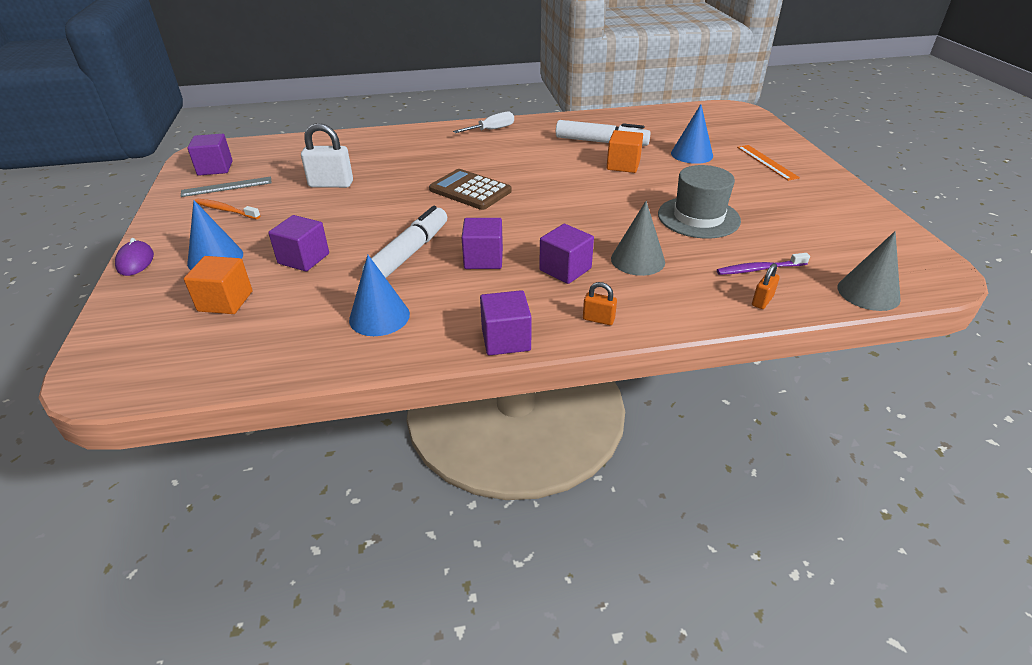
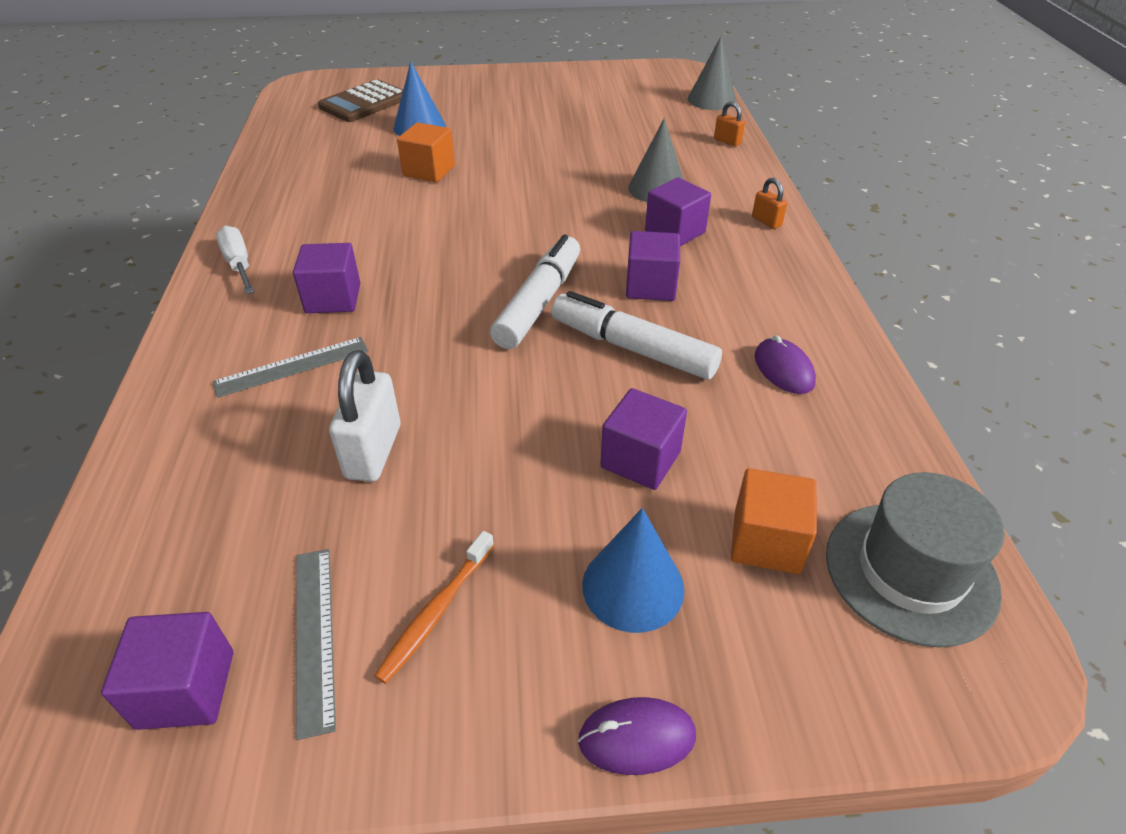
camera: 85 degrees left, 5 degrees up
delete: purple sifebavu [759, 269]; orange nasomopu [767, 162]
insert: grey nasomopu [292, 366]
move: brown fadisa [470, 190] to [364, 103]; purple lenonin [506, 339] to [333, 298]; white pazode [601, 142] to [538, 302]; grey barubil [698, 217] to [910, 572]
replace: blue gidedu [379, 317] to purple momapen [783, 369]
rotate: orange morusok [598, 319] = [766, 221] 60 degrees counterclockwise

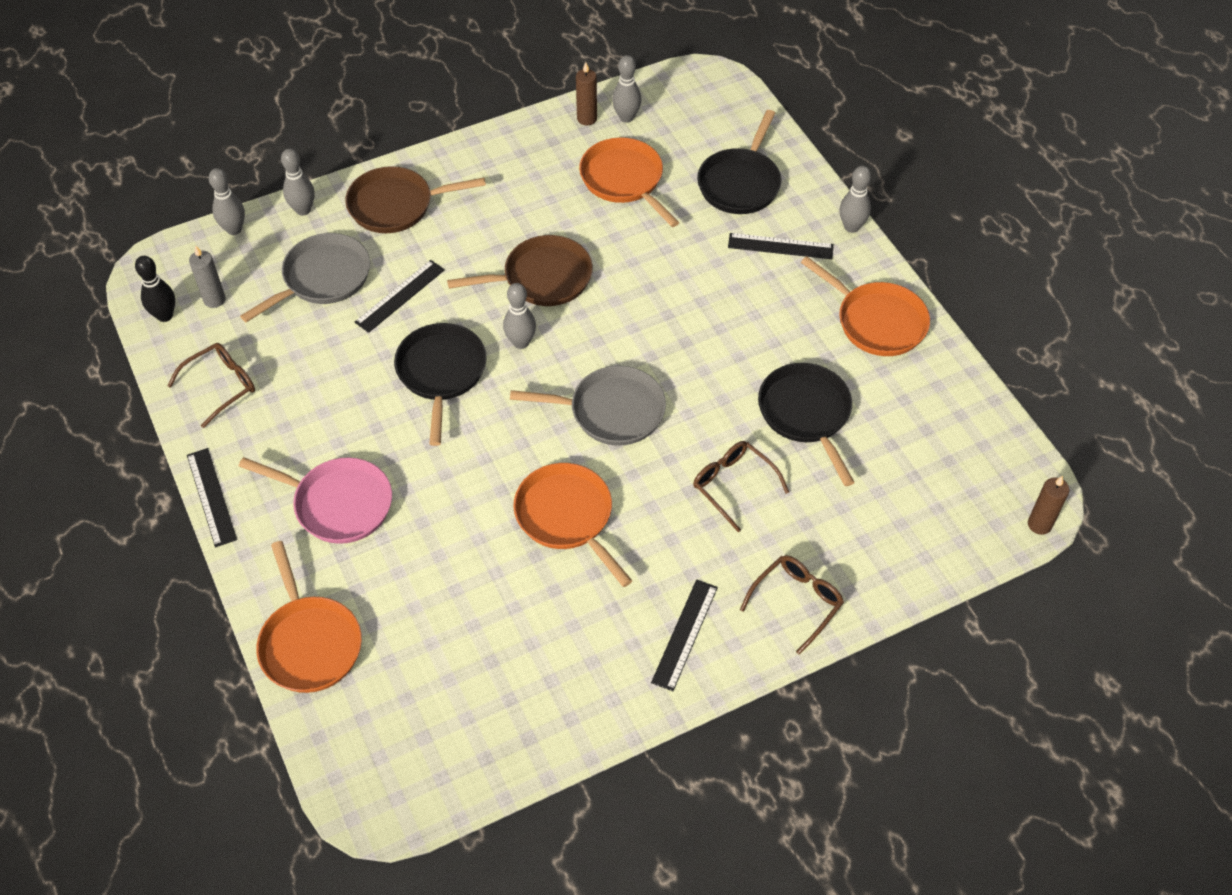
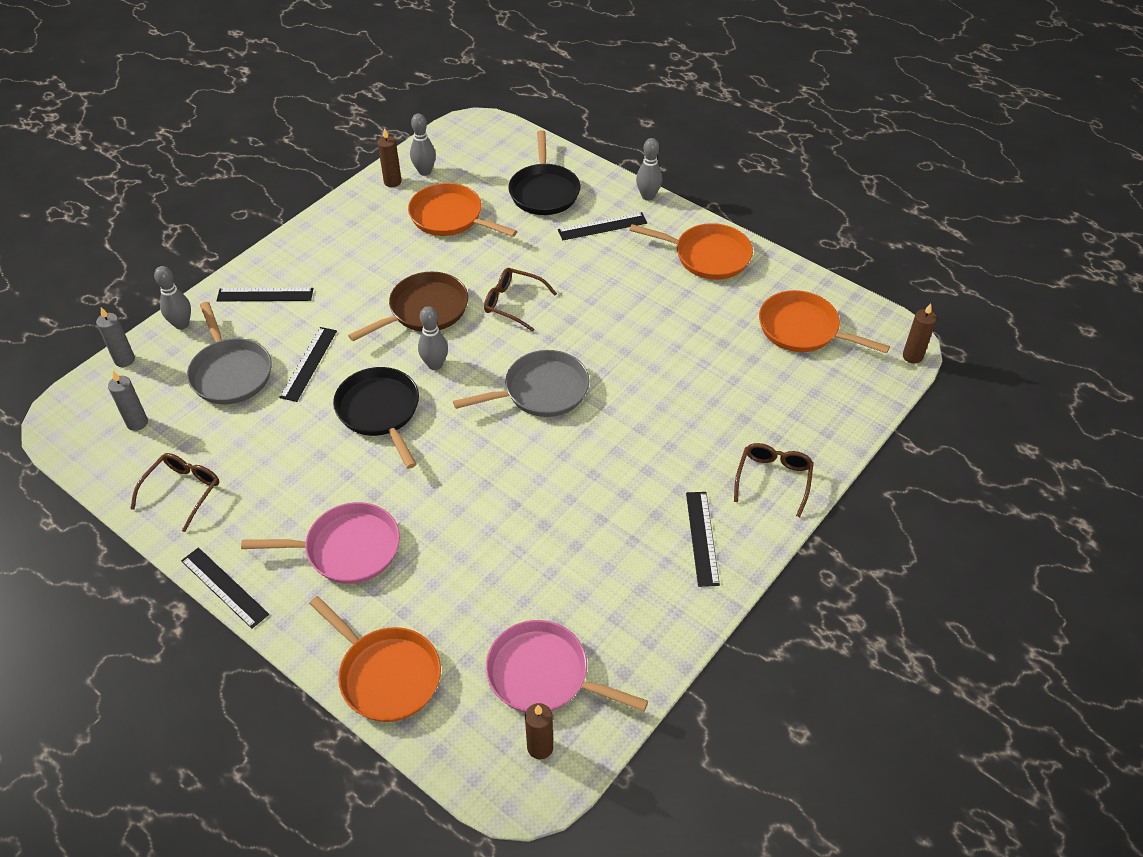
camera: 25 degrees left, 5 degrees down
delete: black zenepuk [165, 315]; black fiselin [806, 414]
insert: pink fiselin [544, 675]; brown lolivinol [540, 747]
move: orange fiselin [567, 517] to [803, 329]; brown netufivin [733, 485] to [513, 303]
replace: grey zenepuk [234, 229] to grey lolivinol [124, 360]; brown fiselin [396, 205] to black nasomopu [265, 295]
rotate: grey fiselin [322, 278] = [230, 373] 135 degrees clockwise

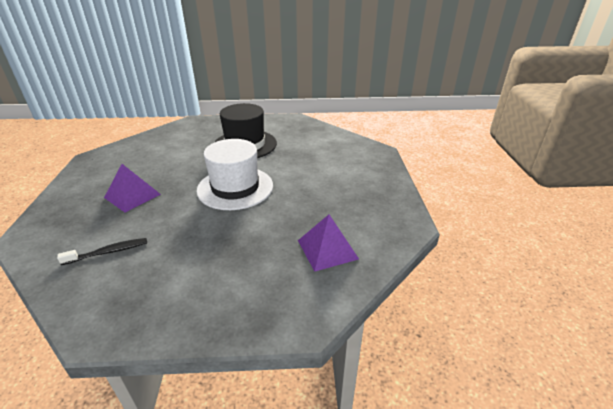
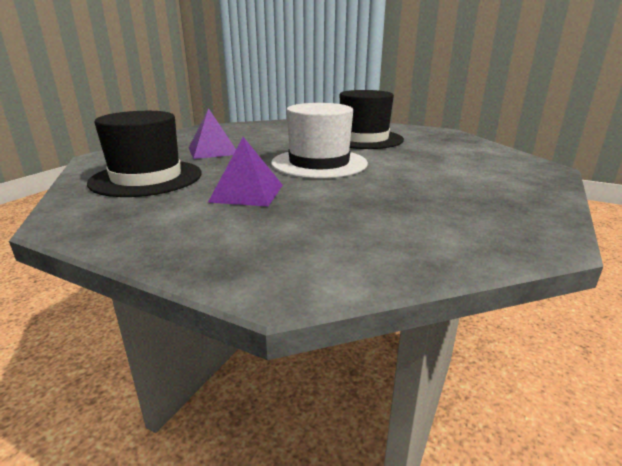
camera: 30 degrees right, 10 degrees down
move: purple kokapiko [327, 249] to [247, 193]
replace: black sifebavu [108, 252] to black barubil [146, 178]

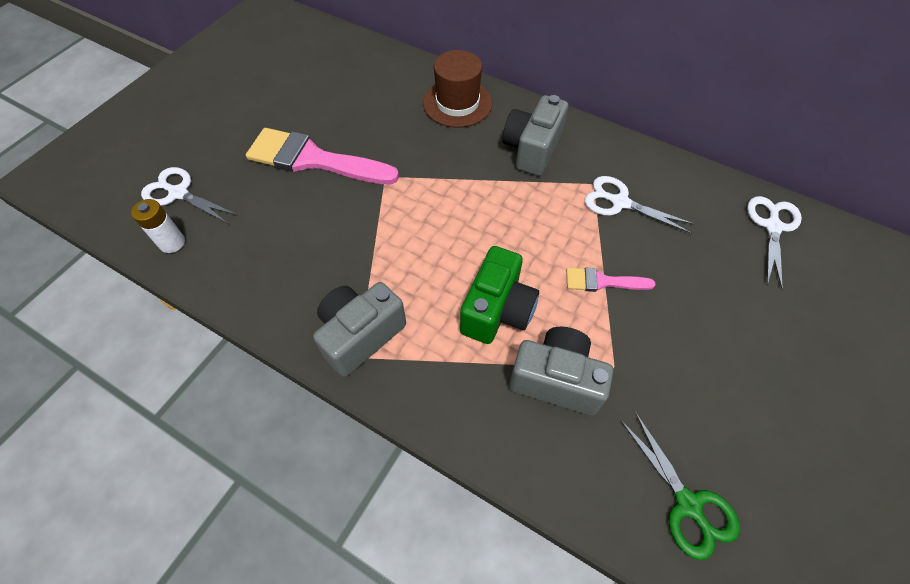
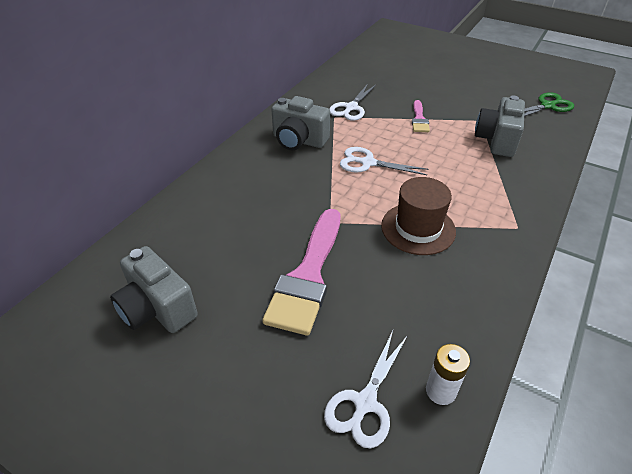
camera: 90 degrees left, 15 degrees down
delete: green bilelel [497, 310]
move: grey bilelel [360, 335] to [157, 309]; brown barubil [457, 103] to [418, 228]; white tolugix [772, 226] to [368, 163]

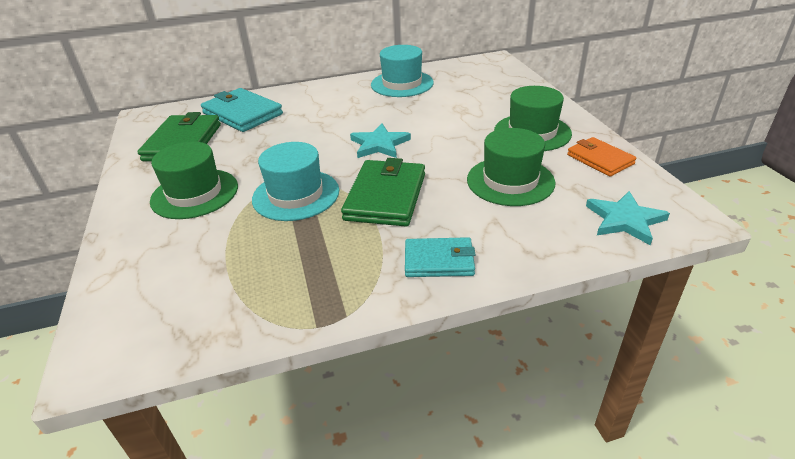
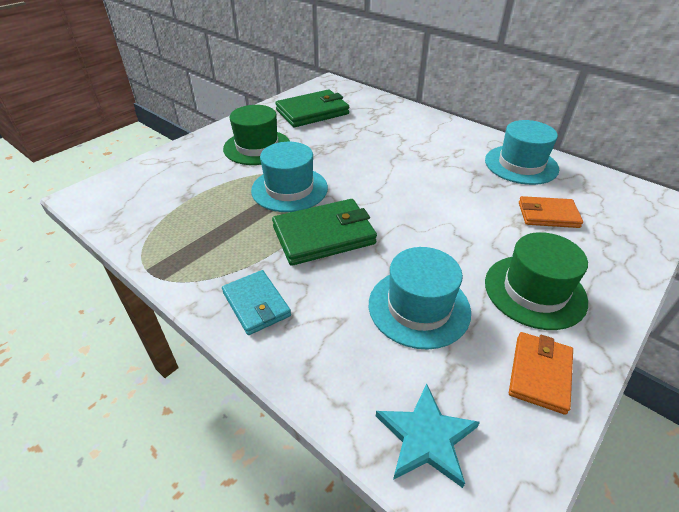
camera: 55 degrees right, 5 degrees up
delete: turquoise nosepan [242, 114]; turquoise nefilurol [379, 144]
insert: orange nosepan [548, 215]
recolor: green barubil [510, 181] to turquoise barubil [419, 307]

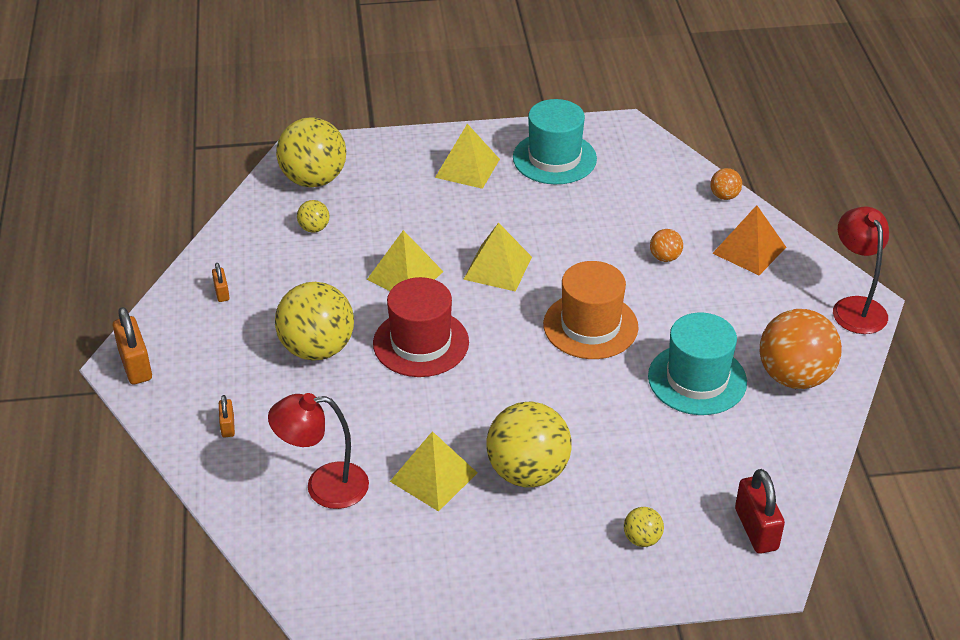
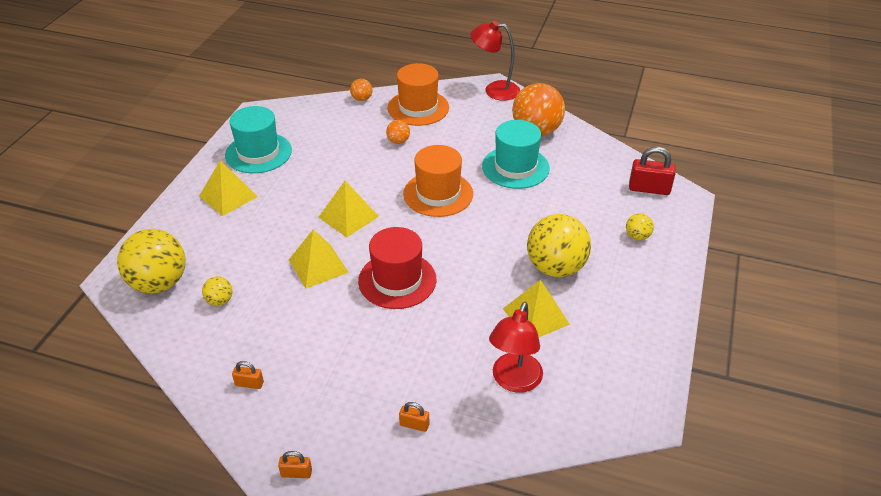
camera: 65 degrees left, 0 degrees up
delete: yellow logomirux [317, 349]
replace: orange kokapiko [749, 250] to orange barubil [418, 108]
resize: orange morusok [135, 365] = [296, 473] x0.53

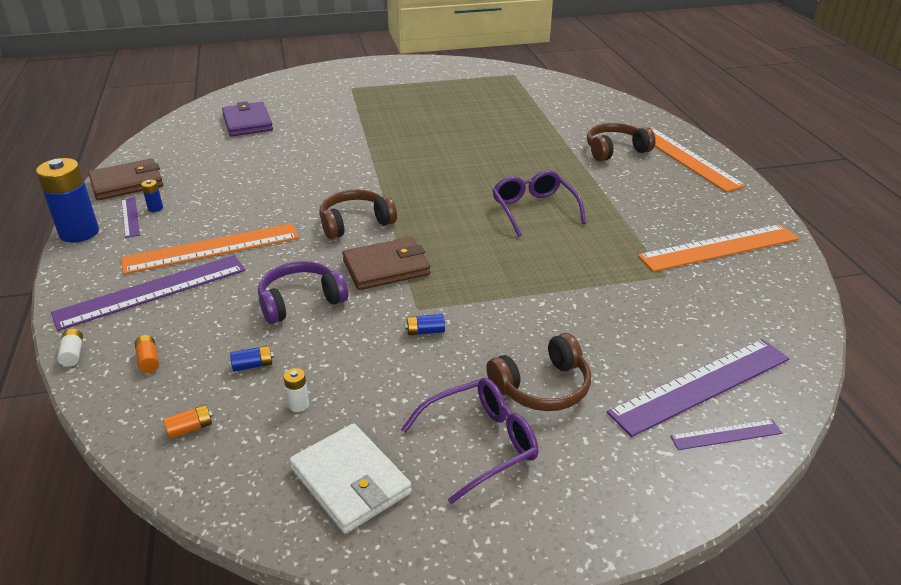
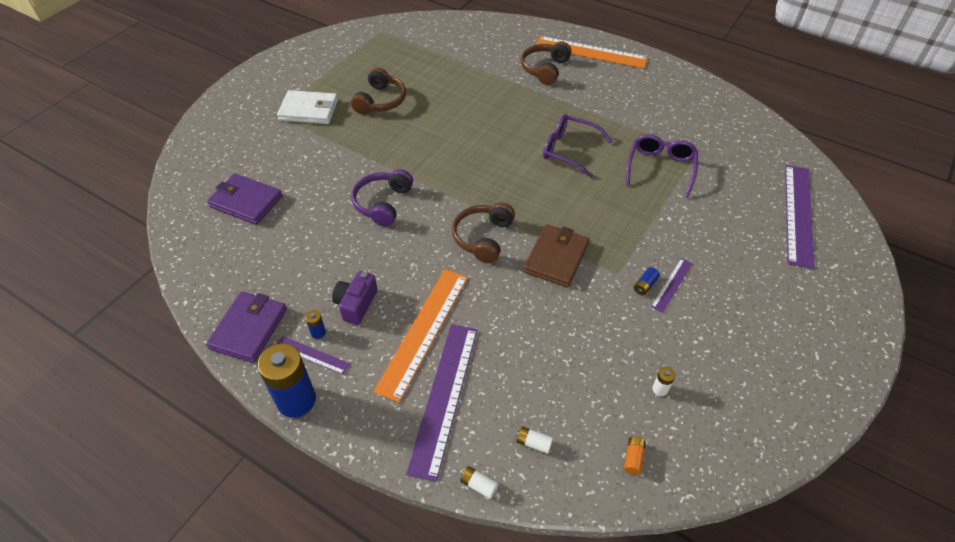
camera: 45 degrees left, 15 degrees up
delete: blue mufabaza [253, 365]; orange nasomopu [719, 248]
insert: purple bilelel [356, 304]
move: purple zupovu [300, 301] to [383, 203]; white nosepan [350, 481] to [309, 110]; purple netufivin [480, 443] to [660, 168]; brown zupovu [542, 387] to [380, 101]; purple nasomopu [726, 435] to [672, 285]
recolor: brown nosepan [127, 183] to purple nosepan [249, 329]; orange mufabaza [148, 360] to white mufabaza [533, 443]

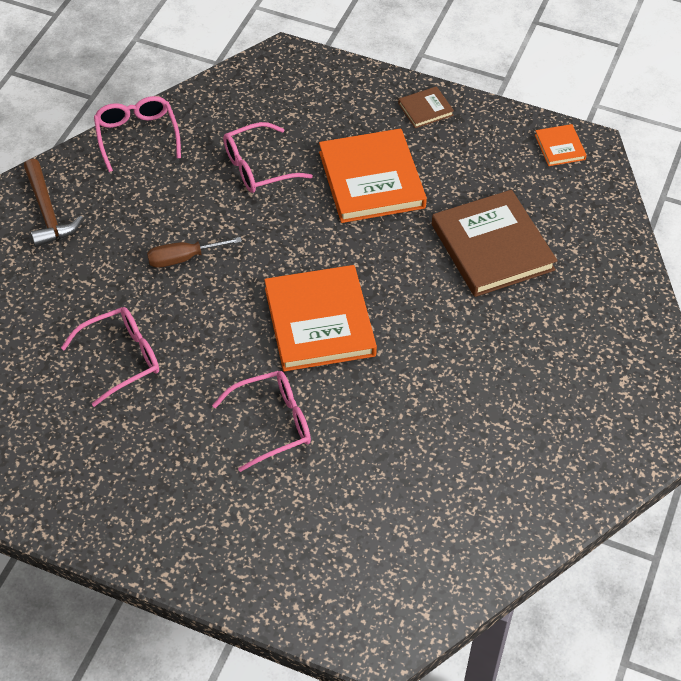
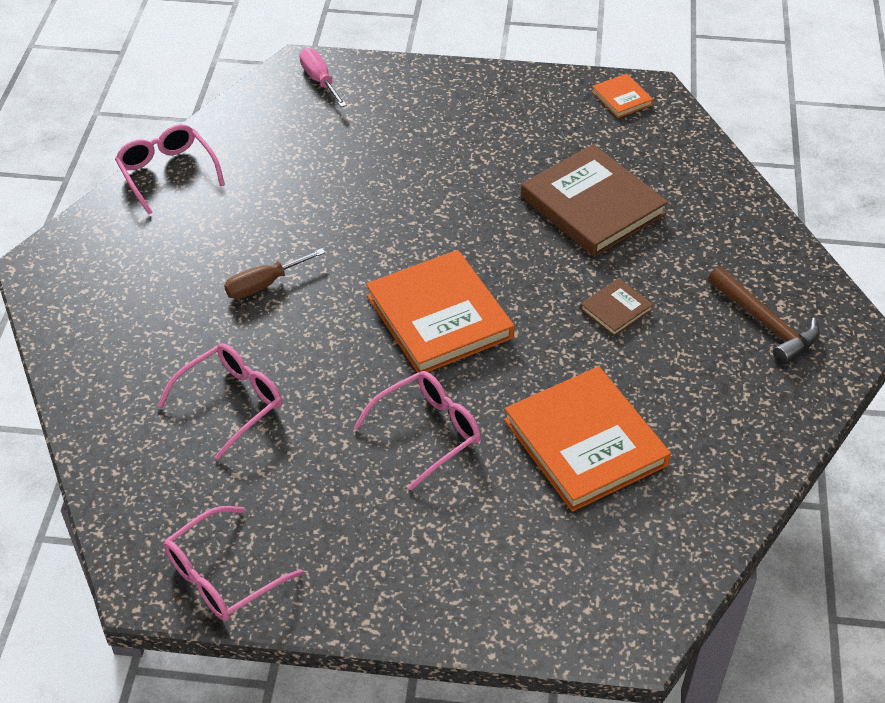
camera: 15 degrees left, 5 degrees down
insert: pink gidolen [320, 80]
move: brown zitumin [47, 212] to [765, 323]; pink netufivin [258, 167] to [222, 575]; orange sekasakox [371, 180] to [585, 442]; brown sekasakox [425, 109] to [616, 309]

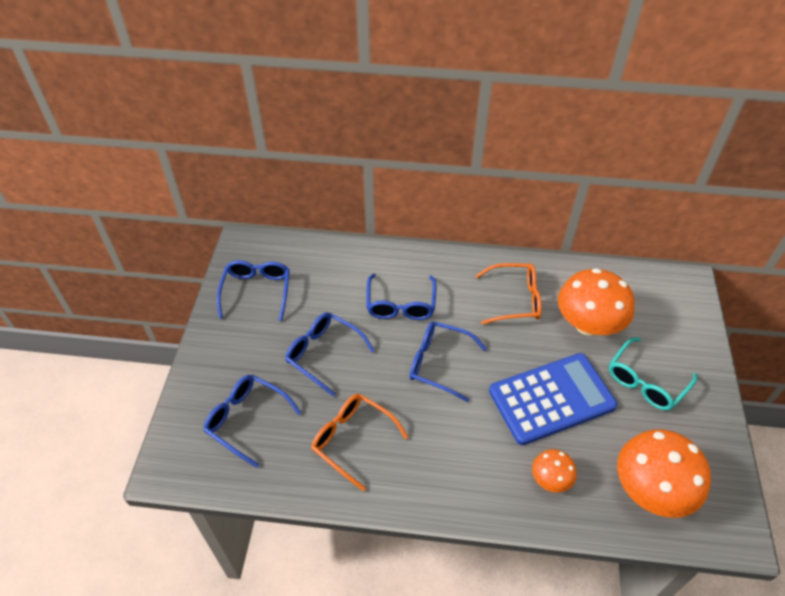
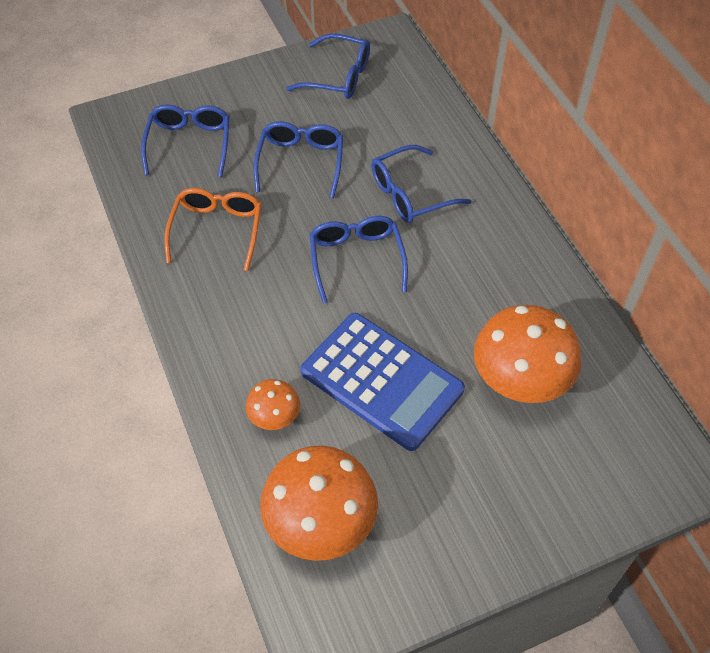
camera: 60 degrees right, 5 degrees up
delete: orange netufivin [515, 299]; turquoise netufivin [646, 382]
rotate: blue netufivin [256, 291] = [338, 77] 45 degrees clockwise

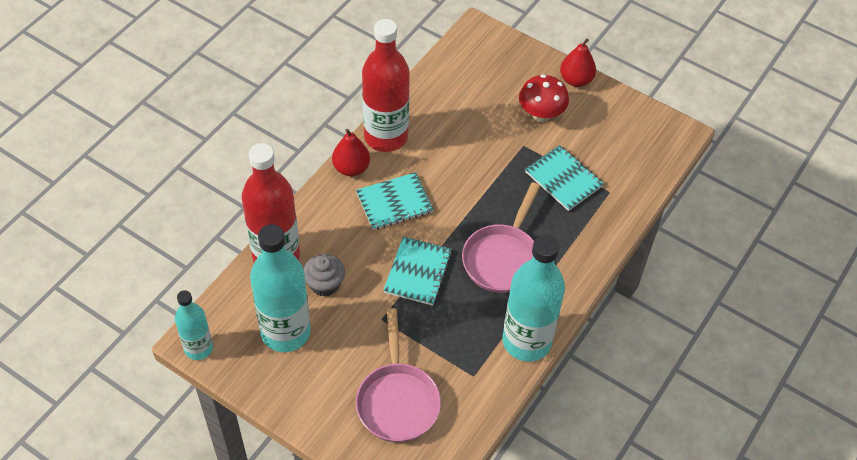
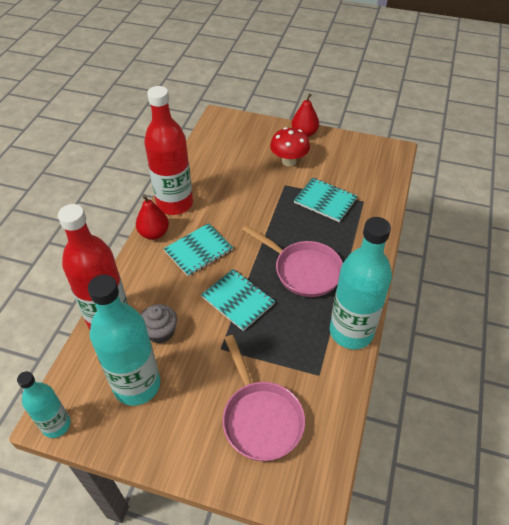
camera: 15 degrees left, 5 degrees down
rotate: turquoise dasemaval [418, 272] = [238, 300] 45 degrees counterclockwise; pink fiselin [503, 258] = [303, 270] 60 degrees counterclockwise

